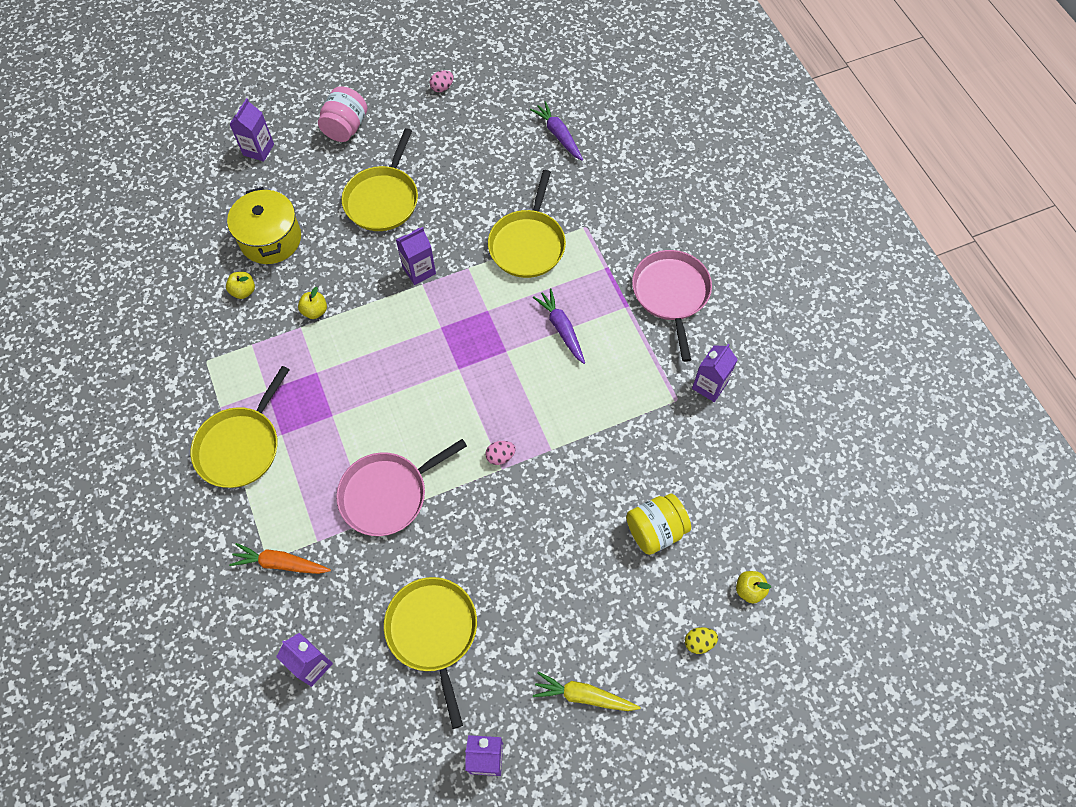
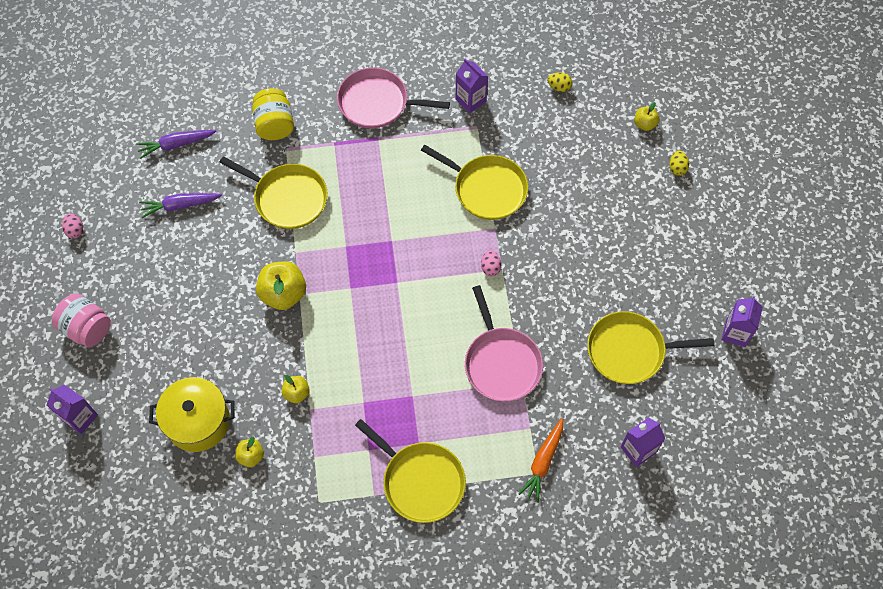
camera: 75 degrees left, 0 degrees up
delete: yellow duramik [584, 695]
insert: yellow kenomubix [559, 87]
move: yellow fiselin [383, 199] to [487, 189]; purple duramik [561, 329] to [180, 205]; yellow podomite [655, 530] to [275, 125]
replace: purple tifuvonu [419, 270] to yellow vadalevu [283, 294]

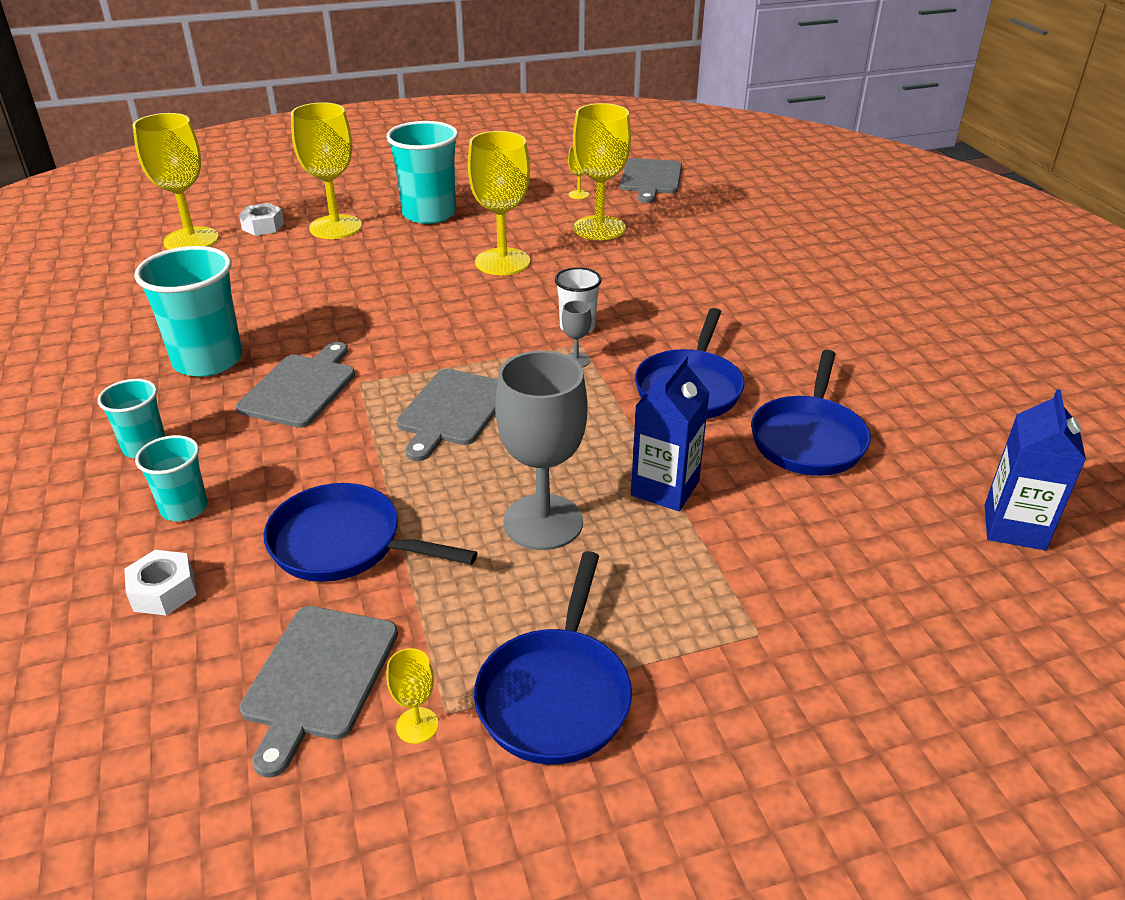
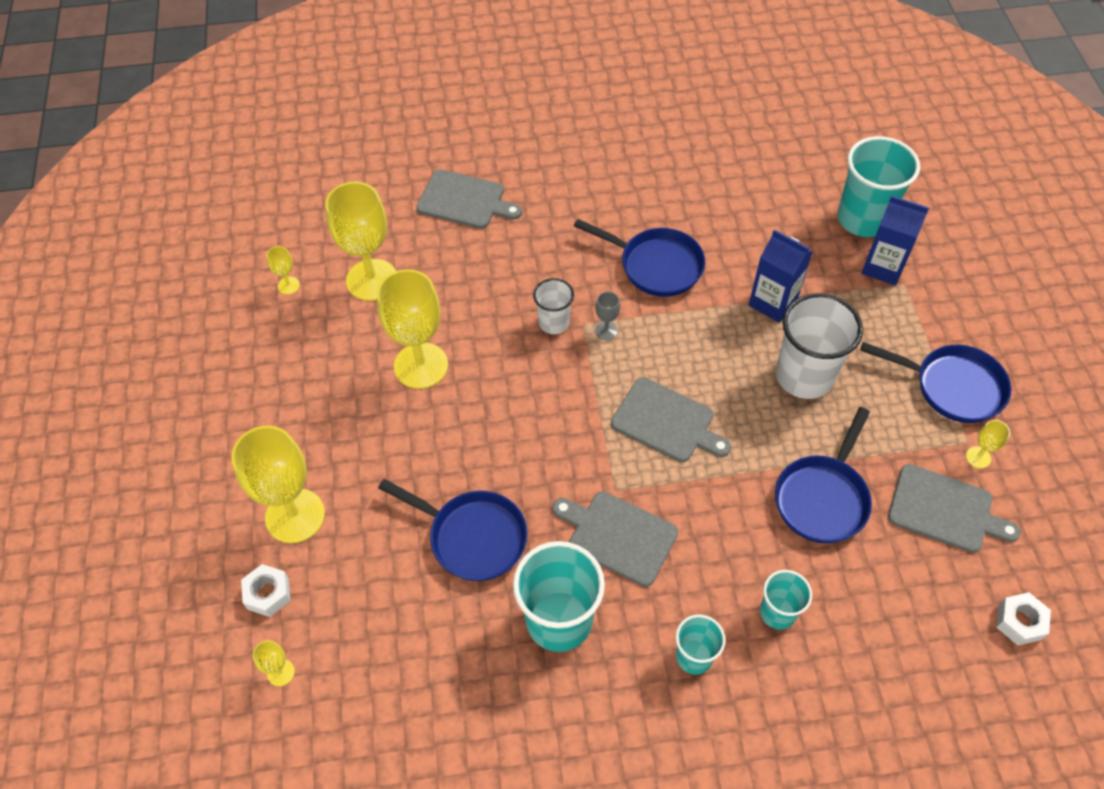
camera: 80 degrees left, 20 degrees up
move: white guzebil [164, 591] to [1019, 622]; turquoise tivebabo [429, 214] to [863, 219]; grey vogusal [651, 179] to [464, 200]; blue fiselin [808, 439] to [472, 537]; blue tifuvonu [1014, 527] to [883, 267]
replace: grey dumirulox [543, 522] to white tivebabo [804, 376]
resize: yellow dumirulox [191, 240] = [281, 672] x0.42

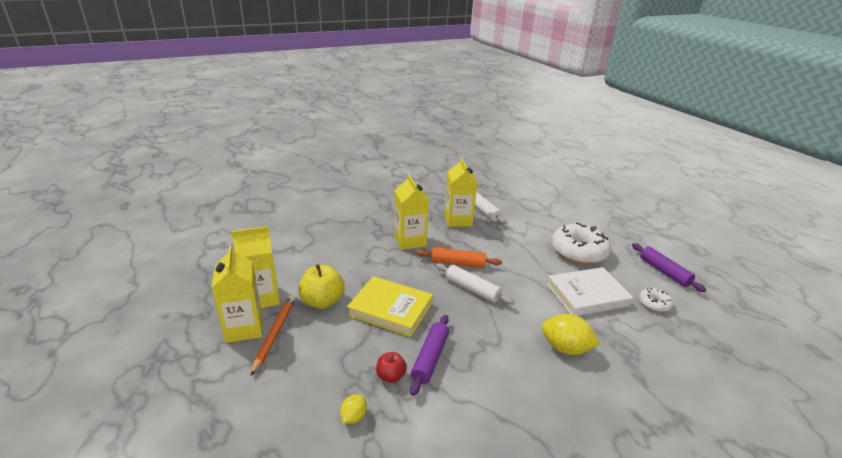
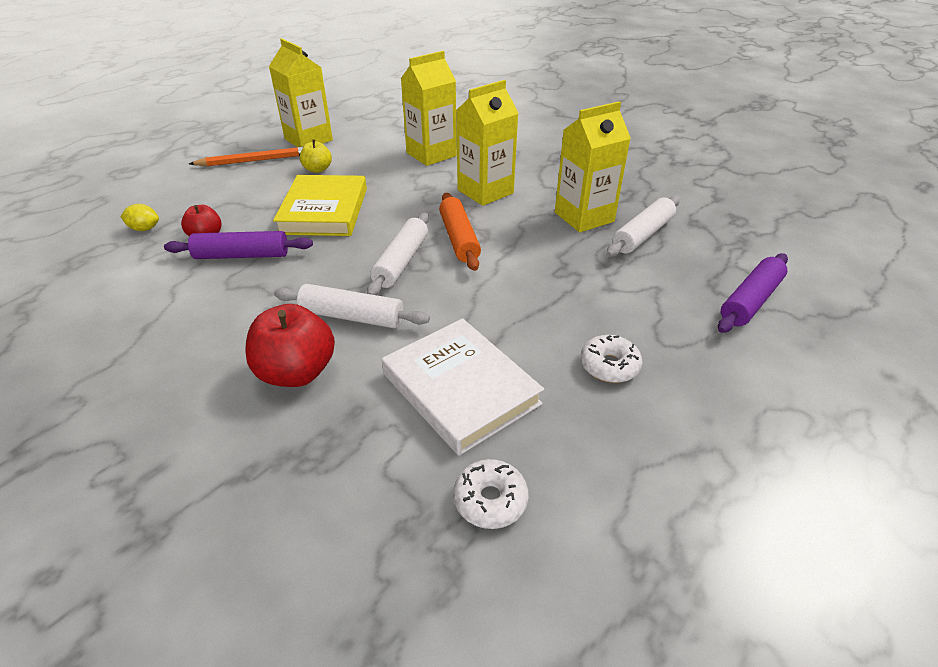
camera: 70 degrees right, 10 degrees up
insert: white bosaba [352, 316]
move: yellow tifuvonu [244, 328] to [431, 154]; purple bosaba [664, 272] to [750, 301]
replace: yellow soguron [565, 348] to red vadalevu [296, 372]
resize: yellow vadalevu [323, 301] = [317, 169] x0.57; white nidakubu [578, 251] = [609, 366] x0.48

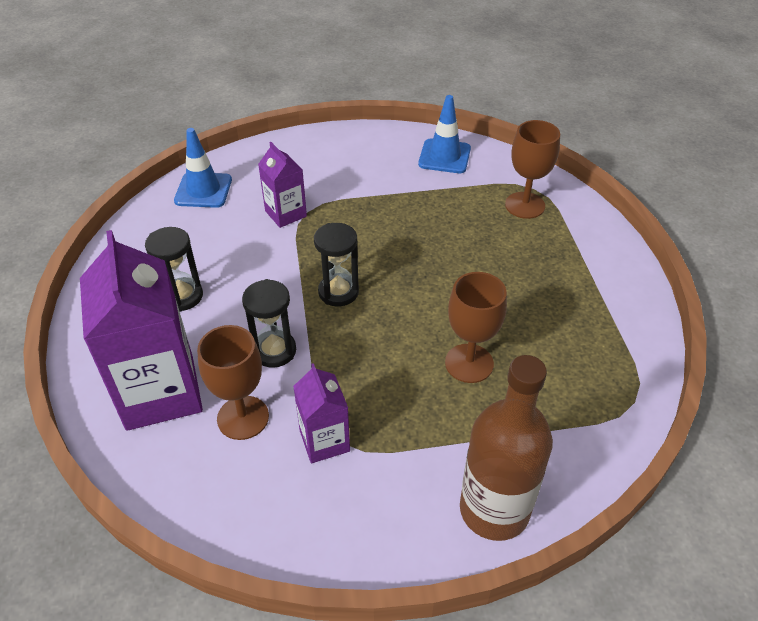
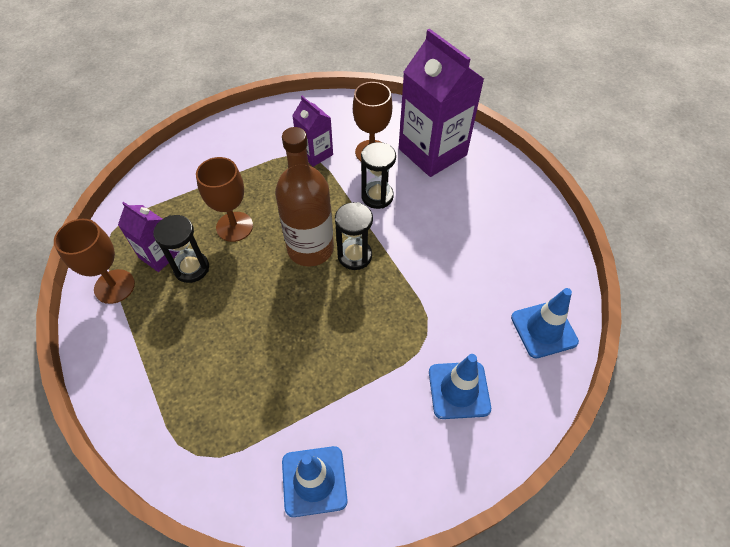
camera: 160 degrees right, 10 degrees up
insert: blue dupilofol [459, 390]
move: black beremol [182, 296] to [191, 268]; purple tifuvonu [285, 214] to [159, 255]; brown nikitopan [494, 510] to [310, 249]; brown dumirulox [525, 205] to [114, 286]

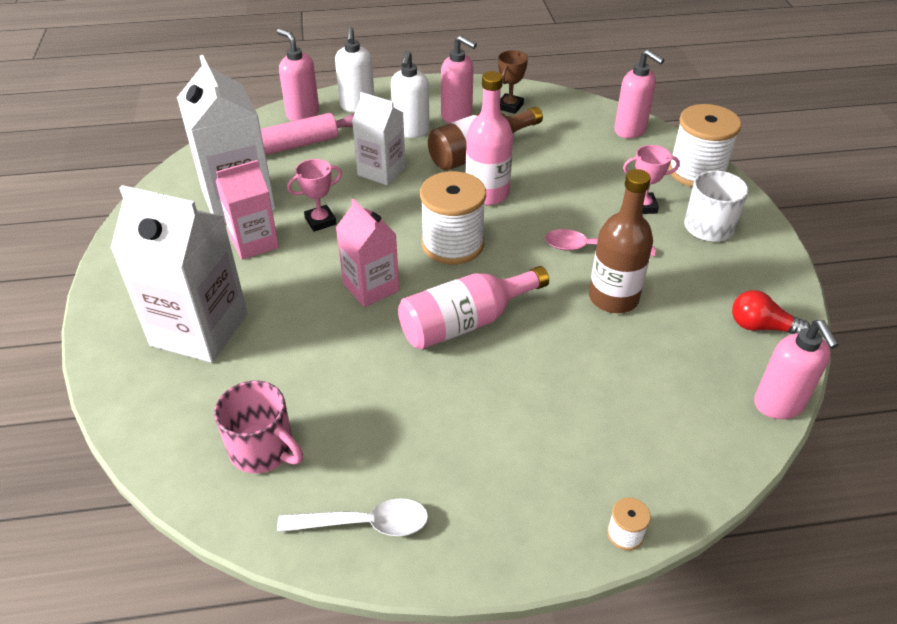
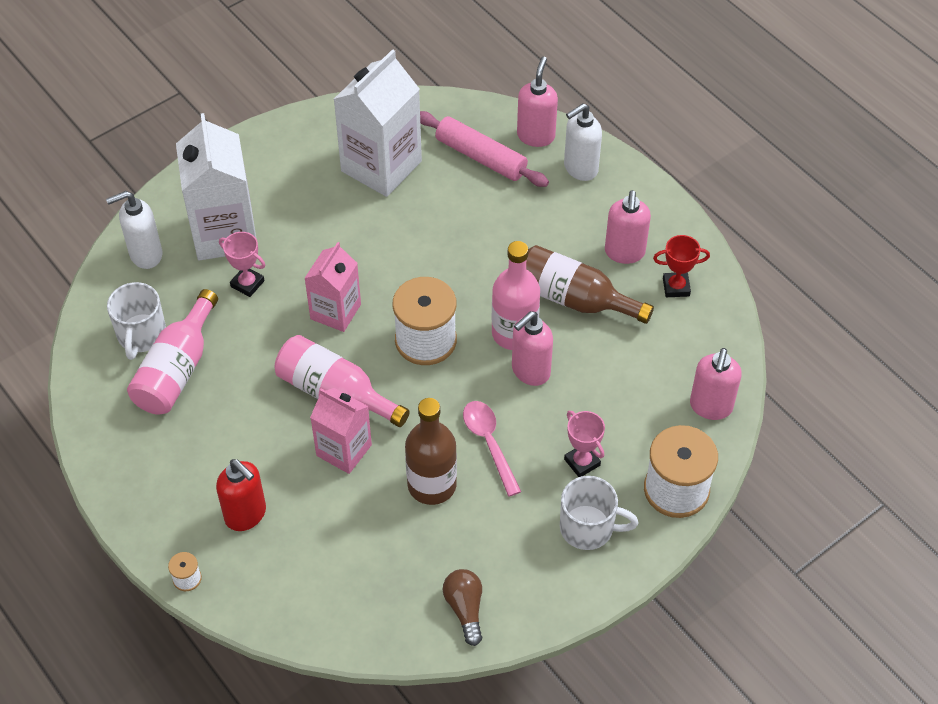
camera: 60 degrees right, 10 degrees up
delete: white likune [364, 523]; white tifuvonu [381, 171]
insert: pink nikitopan [177, 370]; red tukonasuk [246, 515]
move: pink tifuvonu [254, 242] to [344, 450]; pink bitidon [320, 221] to [247, 284]; white tukonasuk [411, 131] to [145, 255]; pink tukonasuk [778, 405] to [530, 371]
recolor: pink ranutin [263, 449] to white ranutin [141, 335]; brown bitidon [510, 106] to red bitidon [676, 287]; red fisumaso [761, 327] to brown fisumaso [465, 609]

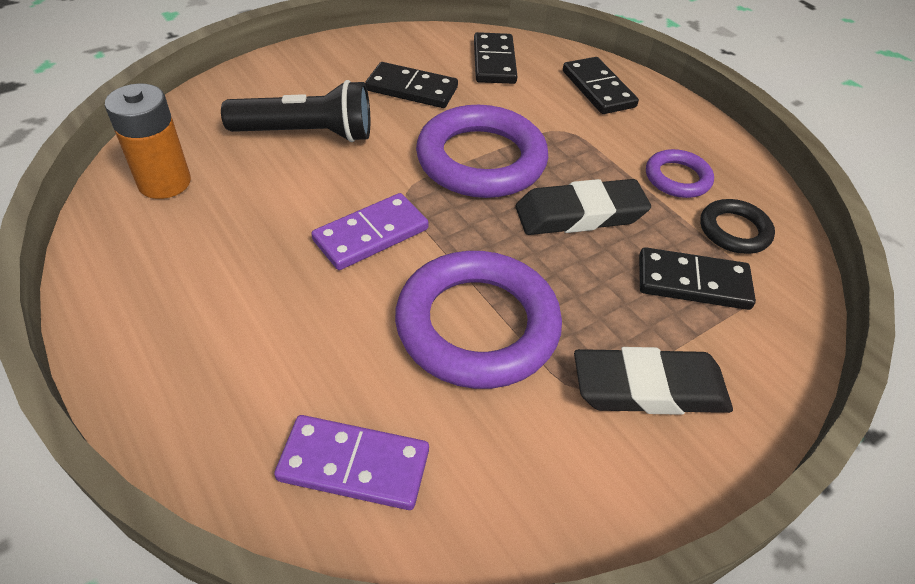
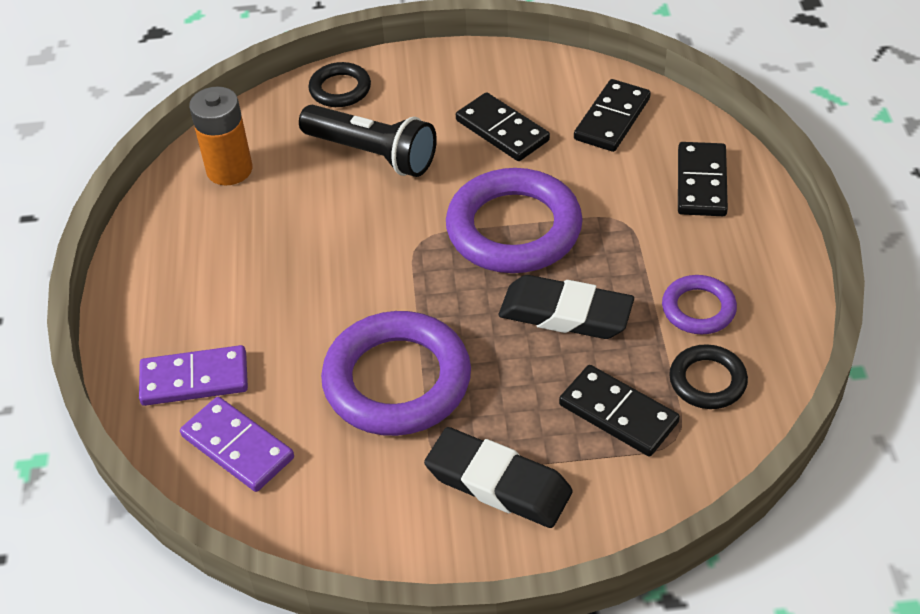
camera: 35 degrees right, 0 degrees up
insert: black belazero [340, 89]
move: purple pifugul [371, 234] to [194, 379]

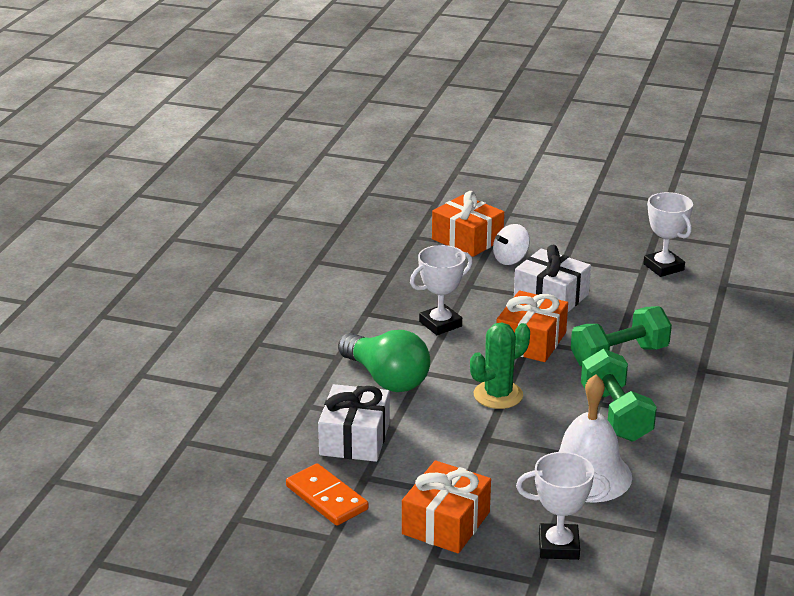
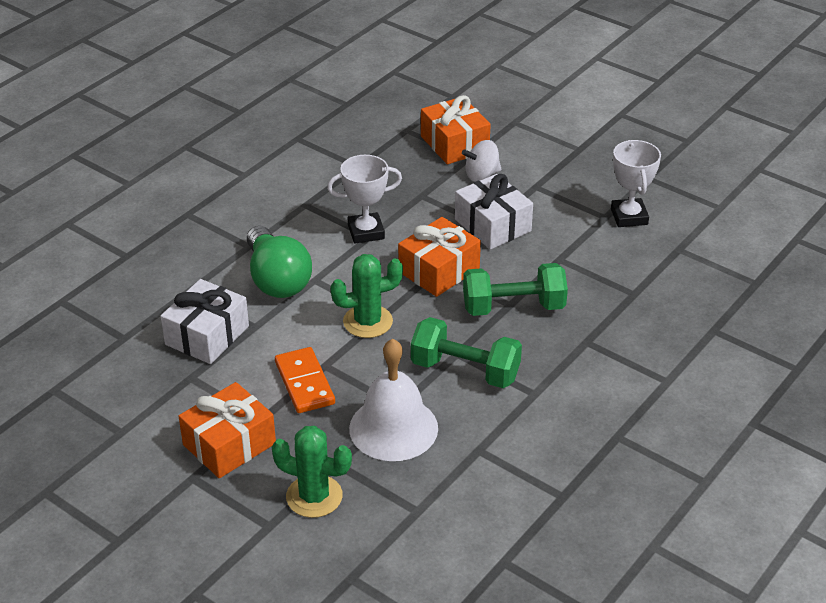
camera: 20 degrees right, 10 degrees up
move: orange pifugul [326, 498] to [304, 383]
replace: white bitidon [558, 546] to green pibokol [314, 496]
rotate: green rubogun [615, 414] = [465, 370] 75 degrees counterclockwise

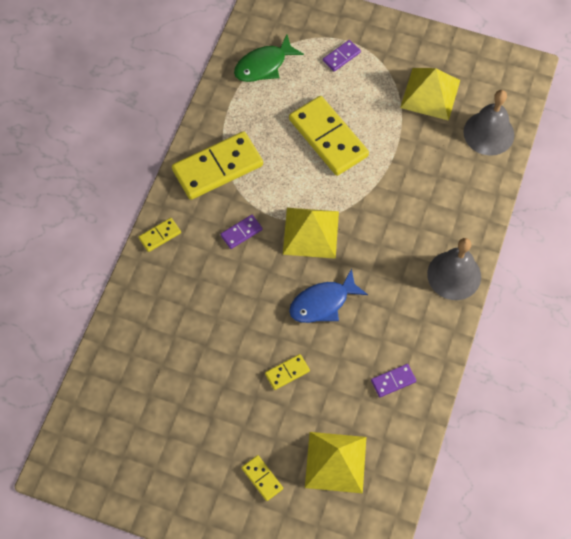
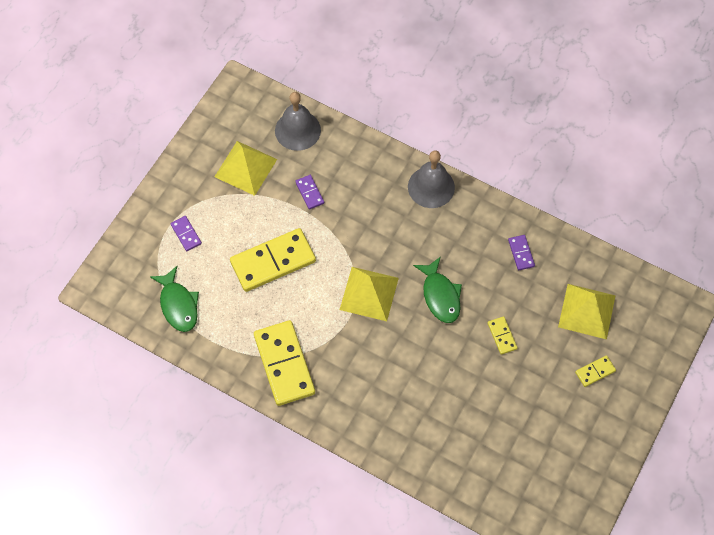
camera: 80 degrees left, 0 degrees up
delete: yellow pifugul [160, 235]
move: purple pifugul [241, 232] to [310, 193]
recolor: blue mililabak [323, 303] to green mililabak [440, 295]

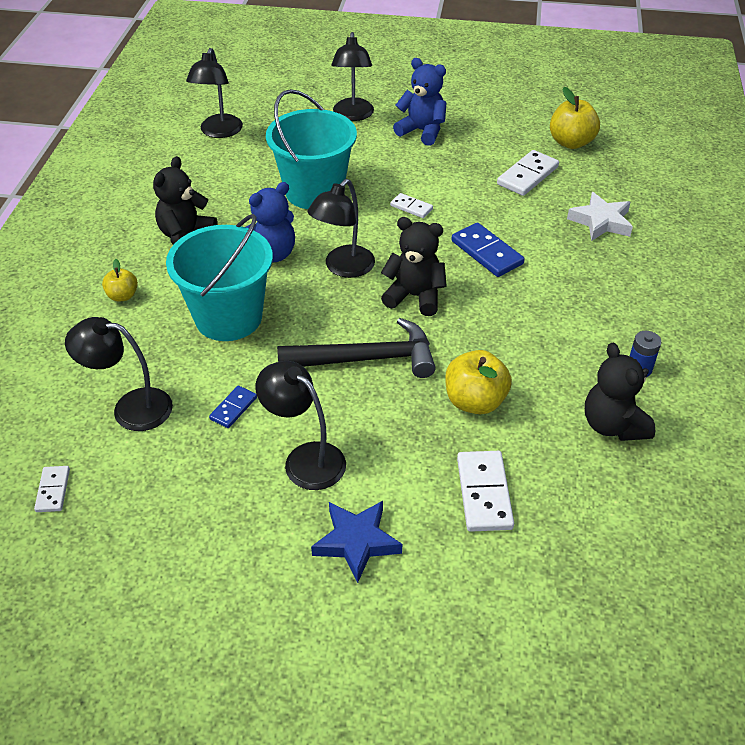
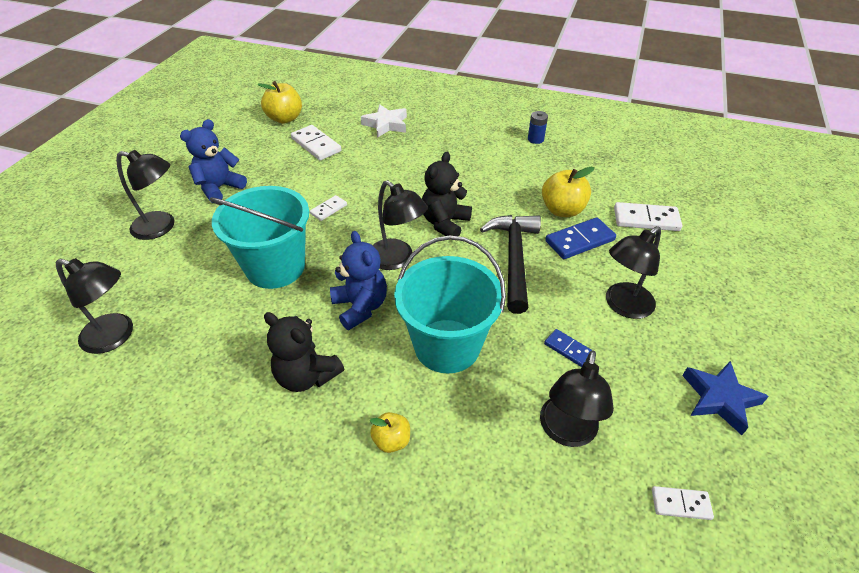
camera: 80 degrees left, 0 degrees up
delete: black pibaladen [613, 425]
move: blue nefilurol [356, 542] to [719, 399]; blue pifugul [486, 252] to [580, 241]

